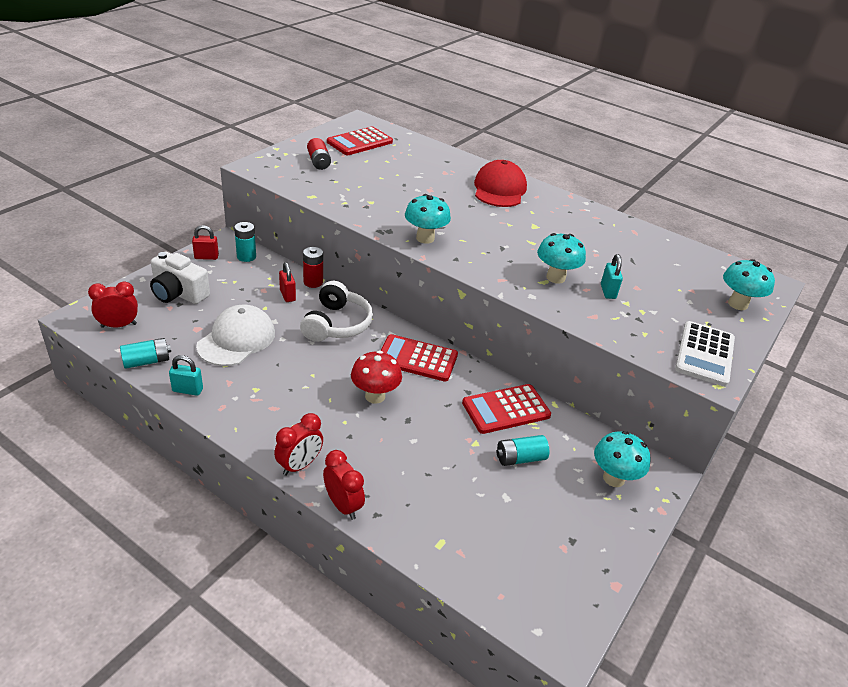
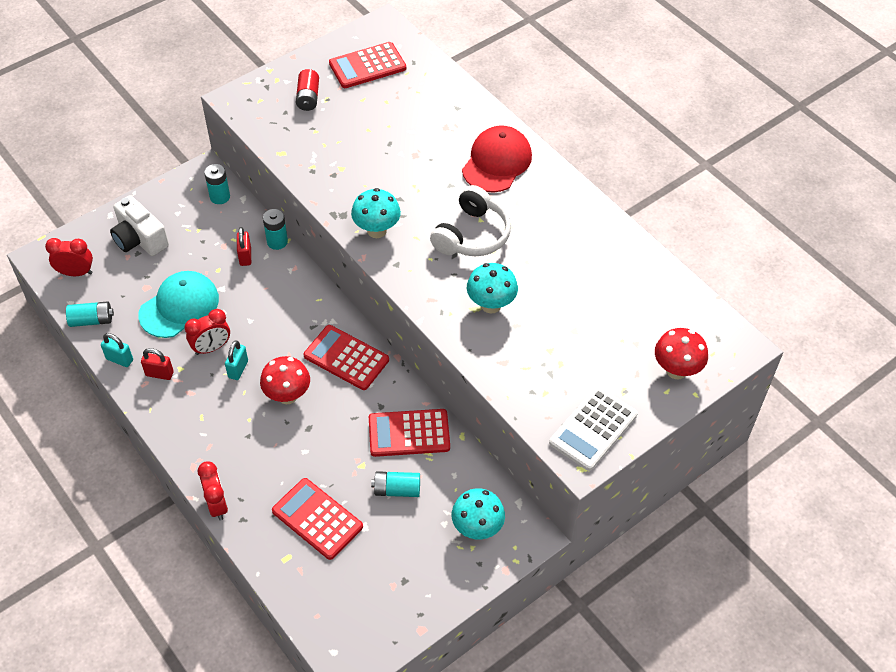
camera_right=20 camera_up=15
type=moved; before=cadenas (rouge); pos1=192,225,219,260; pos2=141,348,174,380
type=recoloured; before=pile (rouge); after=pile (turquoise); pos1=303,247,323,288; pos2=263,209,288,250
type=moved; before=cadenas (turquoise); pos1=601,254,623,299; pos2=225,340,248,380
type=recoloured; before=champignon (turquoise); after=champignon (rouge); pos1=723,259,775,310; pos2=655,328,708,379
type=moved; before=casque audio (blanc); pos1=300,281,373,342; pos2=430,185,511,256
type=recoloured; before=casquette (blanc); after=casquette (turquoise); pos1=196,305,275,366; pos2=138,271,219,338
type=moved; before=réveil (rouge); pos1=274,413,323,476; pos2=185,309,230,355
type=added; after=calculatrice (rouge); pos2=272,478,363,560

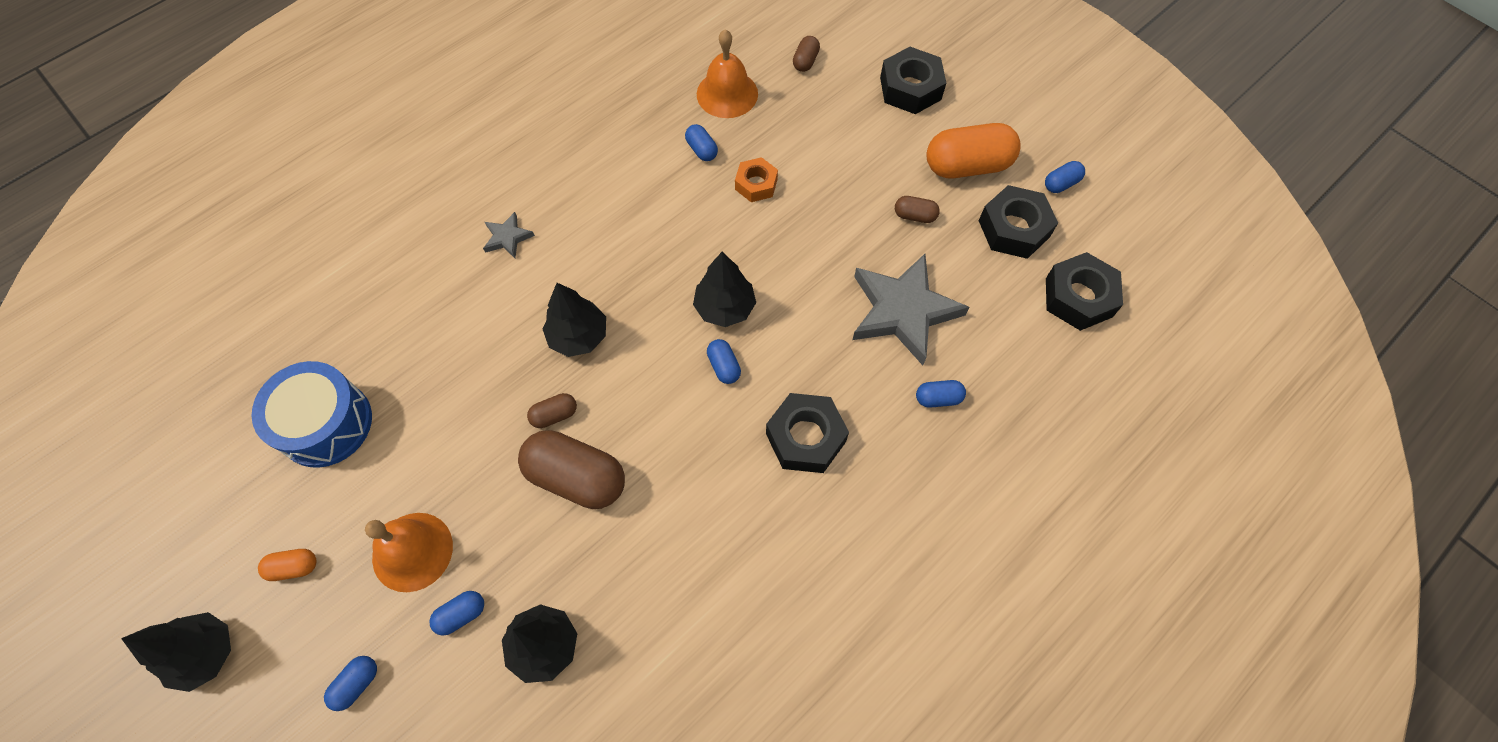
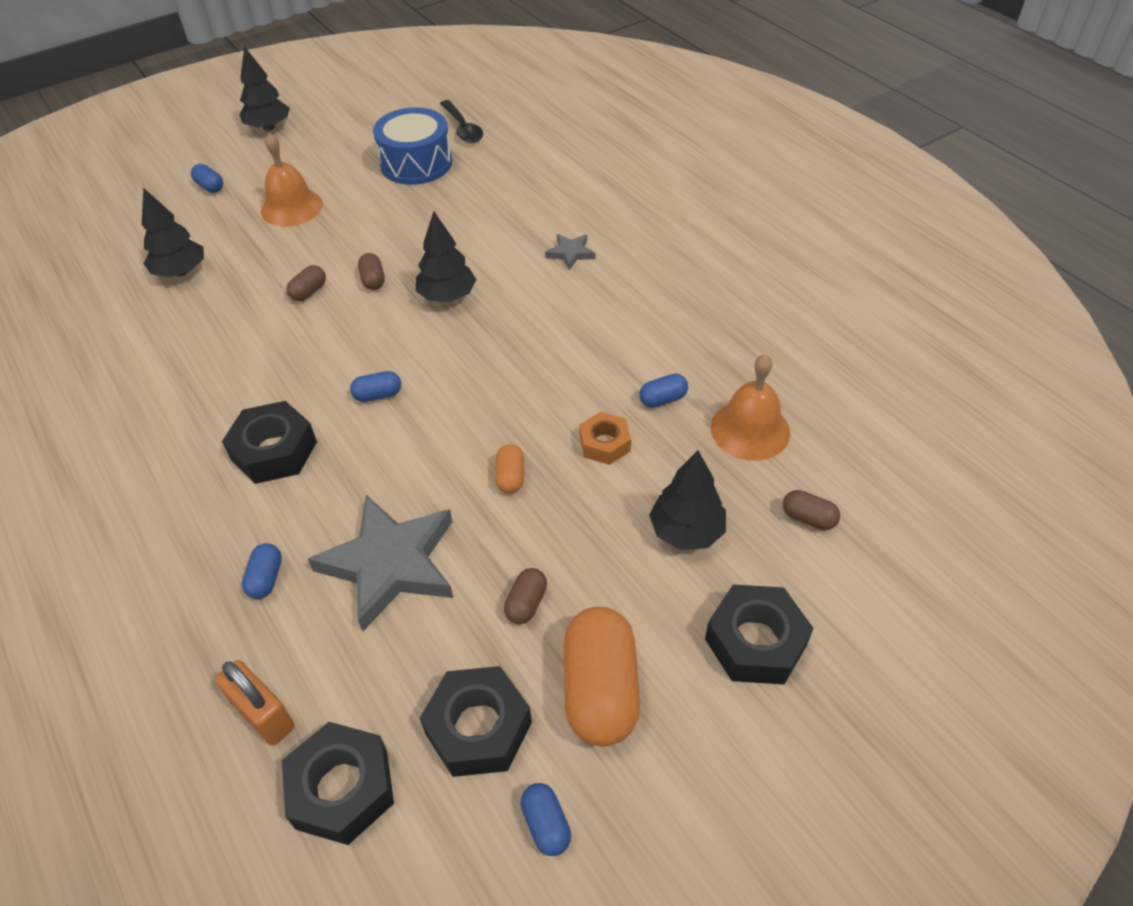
camera_right=100 camera_up=-15
type=moved; before=arbre (noir); pos1=693,252,756,327; pos2=649,450,726,550
type=resized; before=gélule (marron); pos1=518,430,625,509; pos2=286,265,326,301; scale=0.47
type=moved; before=gélule (orange); pos1=258,549,316,581; pos2=495,444,524,493
type=removed; before=gélule (bleu); pos1=429,591,484,636
type=added; after=cuillère (noir); pos2=440,100,483,143
type=added; after=cadenas (orange); pos2=215,660,294,746

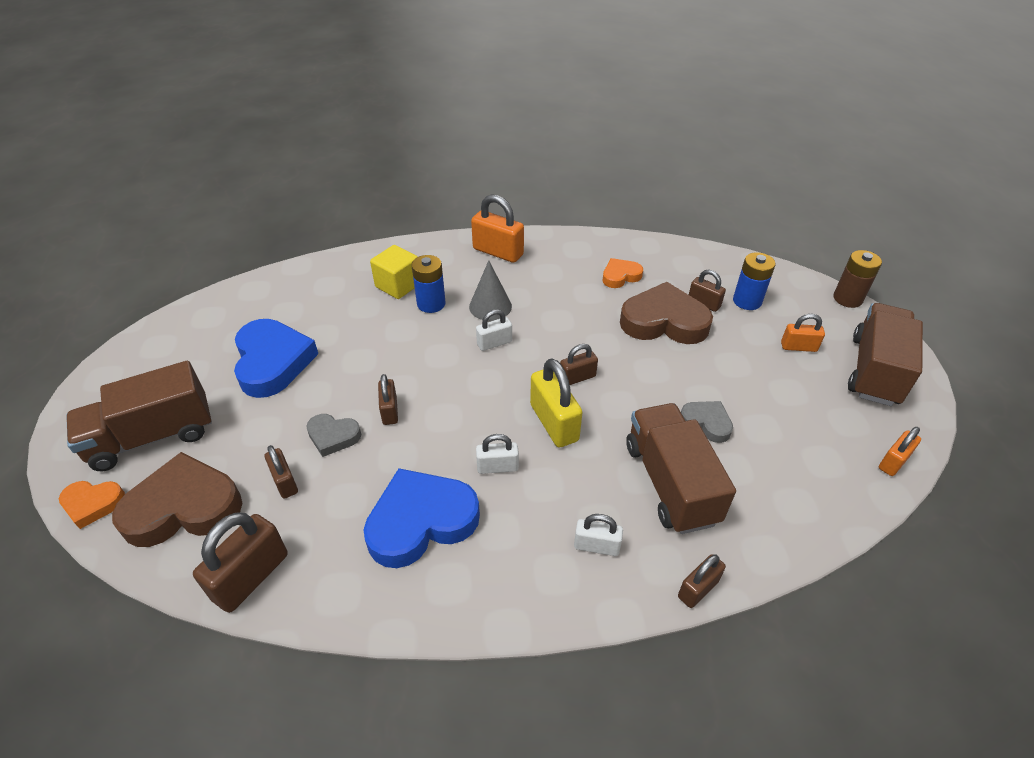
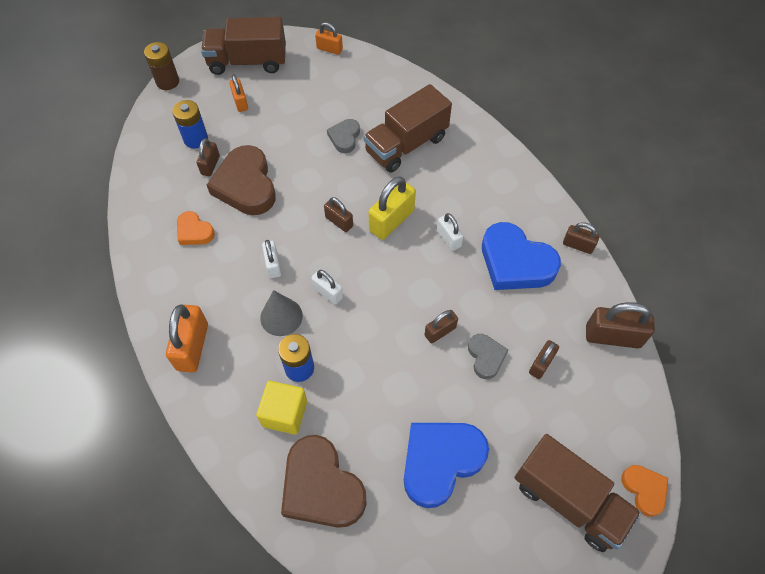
camera_right=-115 camera_up=15
type=moved; before=cœur (marron); pos1=112,452,242,547; pos2=281,435,367,528
type=moved; before=cadenas (blanc); pos1=574,514,623,556; pos2=262,240,281,278
type=moved; before=cadenas (marron); pos1=678,554,726,608; pos2=563,222,600,254

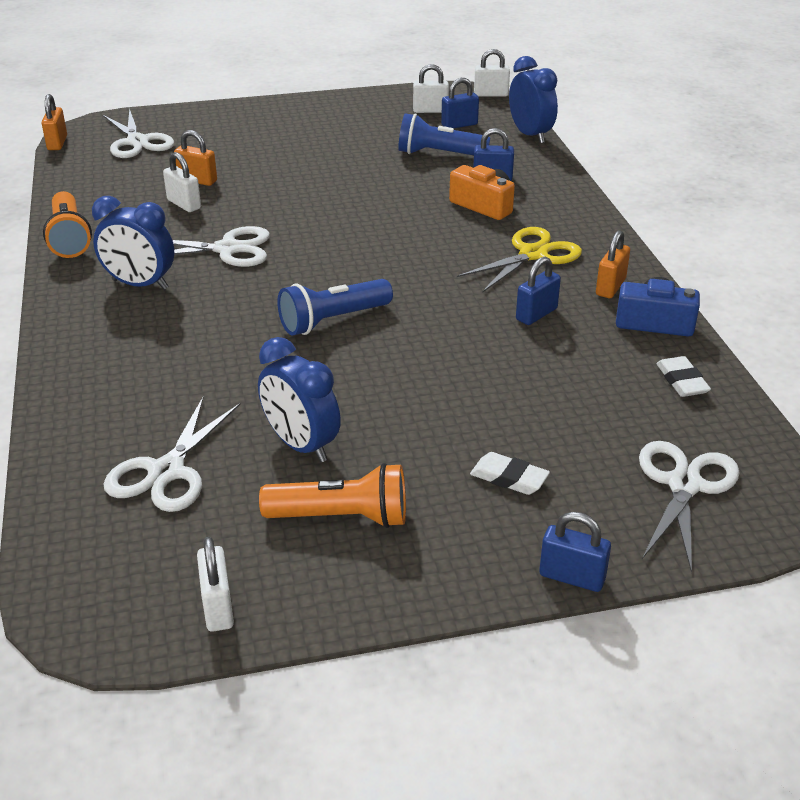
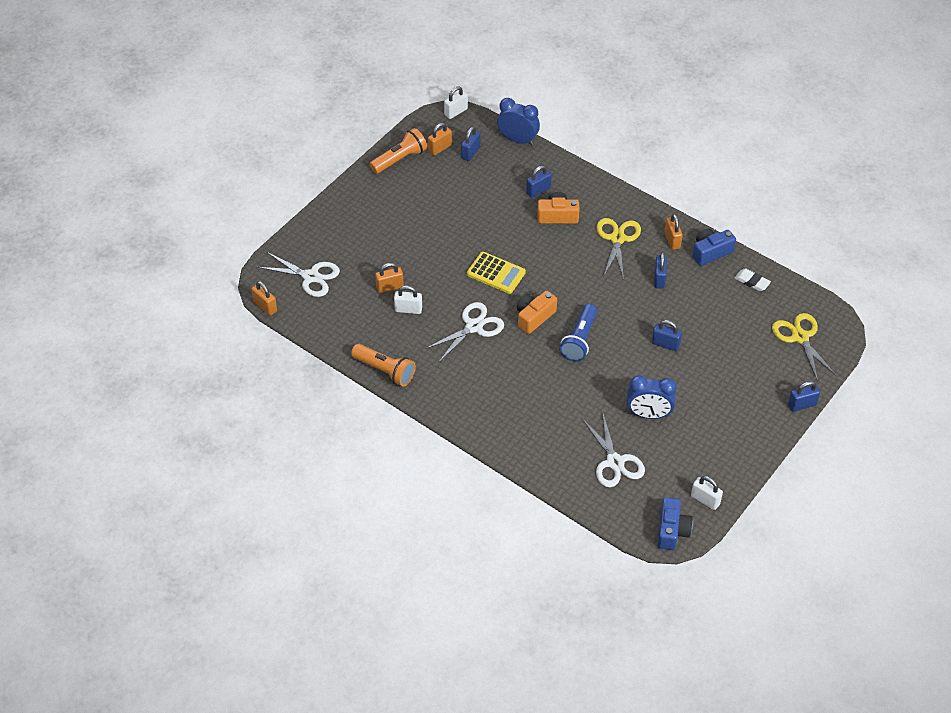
camera_right=-40 camera_up=15
type=recoloured; before=cadenas (blanc); after=cadenas (orange); pos1=413,64,449,113; pos2=428,123,452,156
type=removed; before=lampe de poche (bleu); pos1=398,113,490,155
type=removed; before=réveil (bleu); pos1=92,196,174,290
type=recoloured; before=ciseaux (blanc); after=ciseaux (jaune); pos1=639,441,739,573; pos2=772,313,837,381
type=removed; before=gomme (blanc); pos1=470,452,550,495
type=moved; before=lampe de poche (orange); pos1=259,463,406,528; pos2=370,128,427,174
type=added; after=calculatrice (jaune); pos2=467,252,526,294
type=added; after=appareil photo (orange); pos2=517,291,557,334
type=added; after=cadenas (bleu); pos2=652,320,682,351
type=added; after=appareil photo (bleu); pos2=658,497,693,550

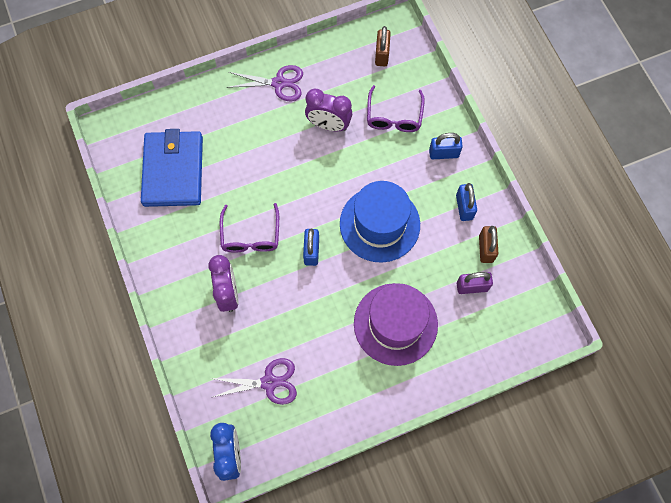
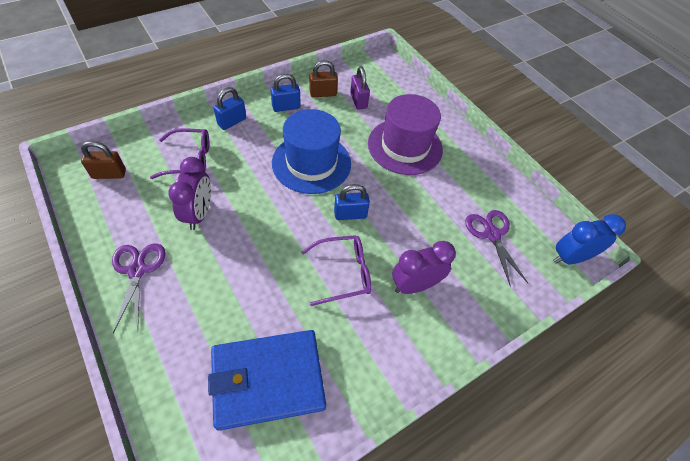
camera_right=-105 camera_up=-15
type=turned; before=cadenas (bleu); pos1=429,133,463,159; pos2=214,87,246,130; turn=60

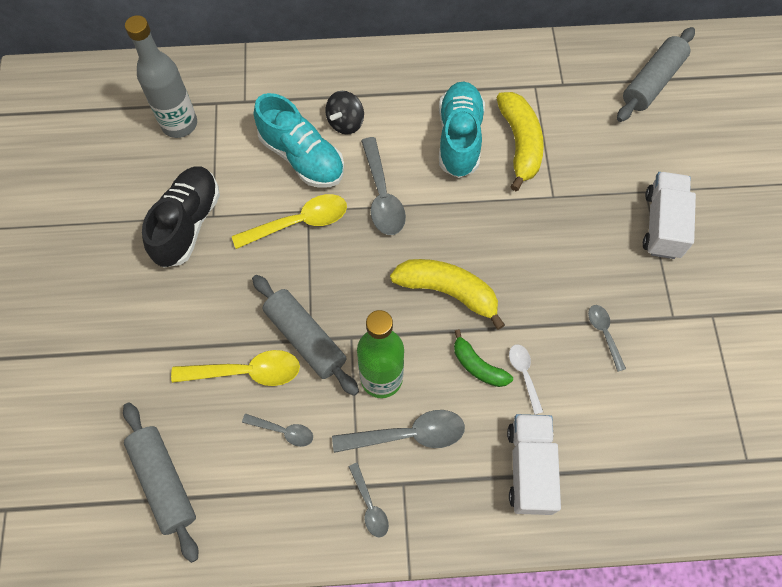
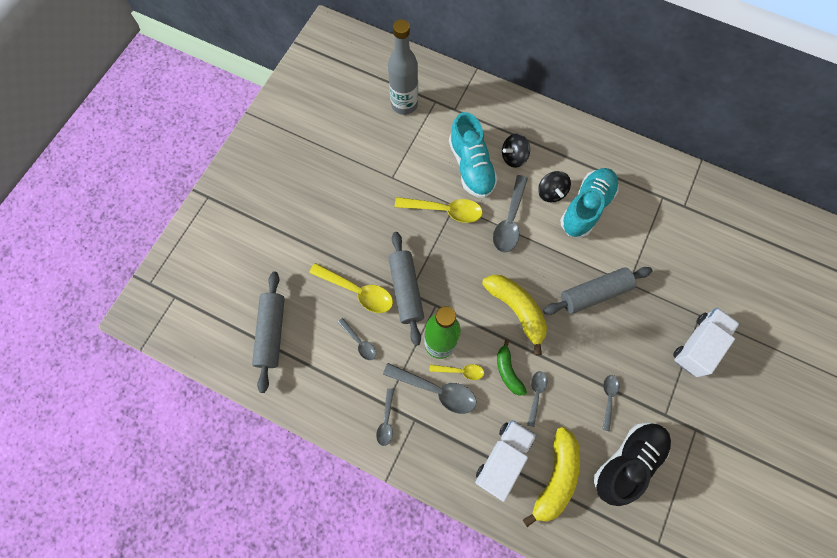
camera_right=30 camera_up=5
type=moved; before=rouleau à pâtisserie (gris); pos1=617,27,695,122; pos2=543,267,652,315
type=moved; before=banane (jaune); pos1=496,92,544,191; pos2=523,427,580,527
type=moved; before=chaussure (noir); pos1=142,166,220,268; pos2=594,423,671,506
type=recoloured; before=cuillère (blanc); after=cuillère (gris); pos1=509,344,543,415; pos2=527,371,547,427
type=added; after=toupie (noir); pos2=538,171,571,202
type=added; after=cuillère (jaune); pos2=429,364,484,380

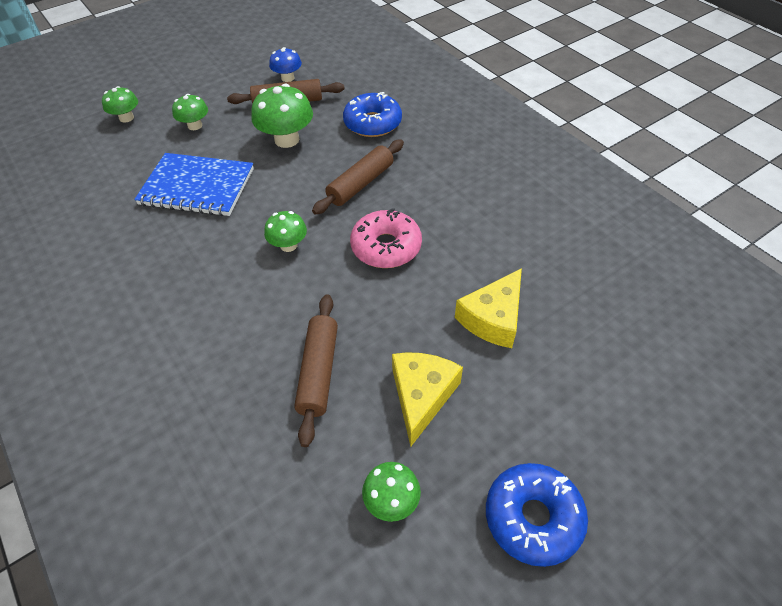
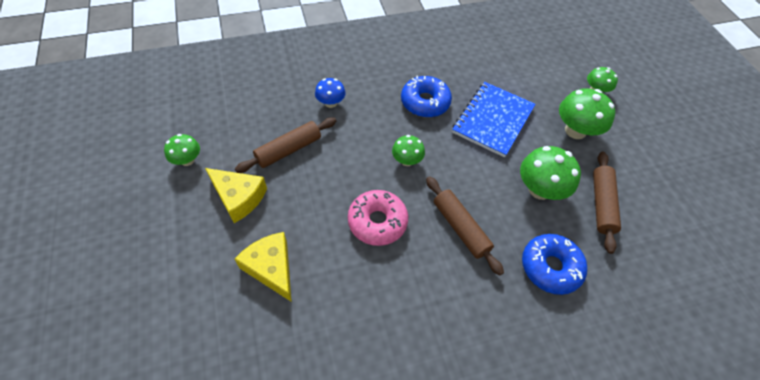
camera_right=105 camera_up=5
type=moved; before=champignon (bleu); pos1=269,47,302,82; pos2=315,78,346,108
type=resized; before=champignon (vert); pos1=172,94,208,130; pos2=559,88,615,139; scale=1.68
type=turned; before=rouleau à pâtisserie (marron); pos1=294,294,338,447; pos2=235,117,336,173; turn=-60
type=moved; before=beignet (bleu); pos1=486,463,588,567; pos2=401,76,452,118

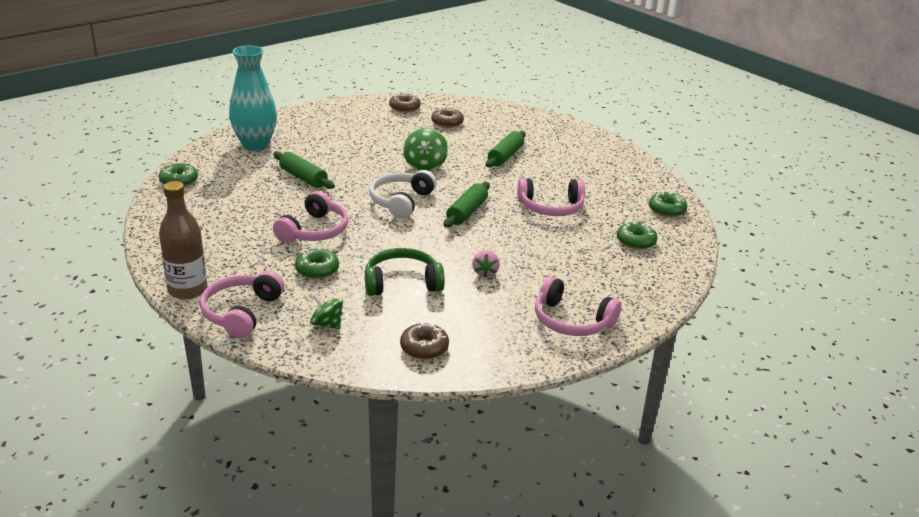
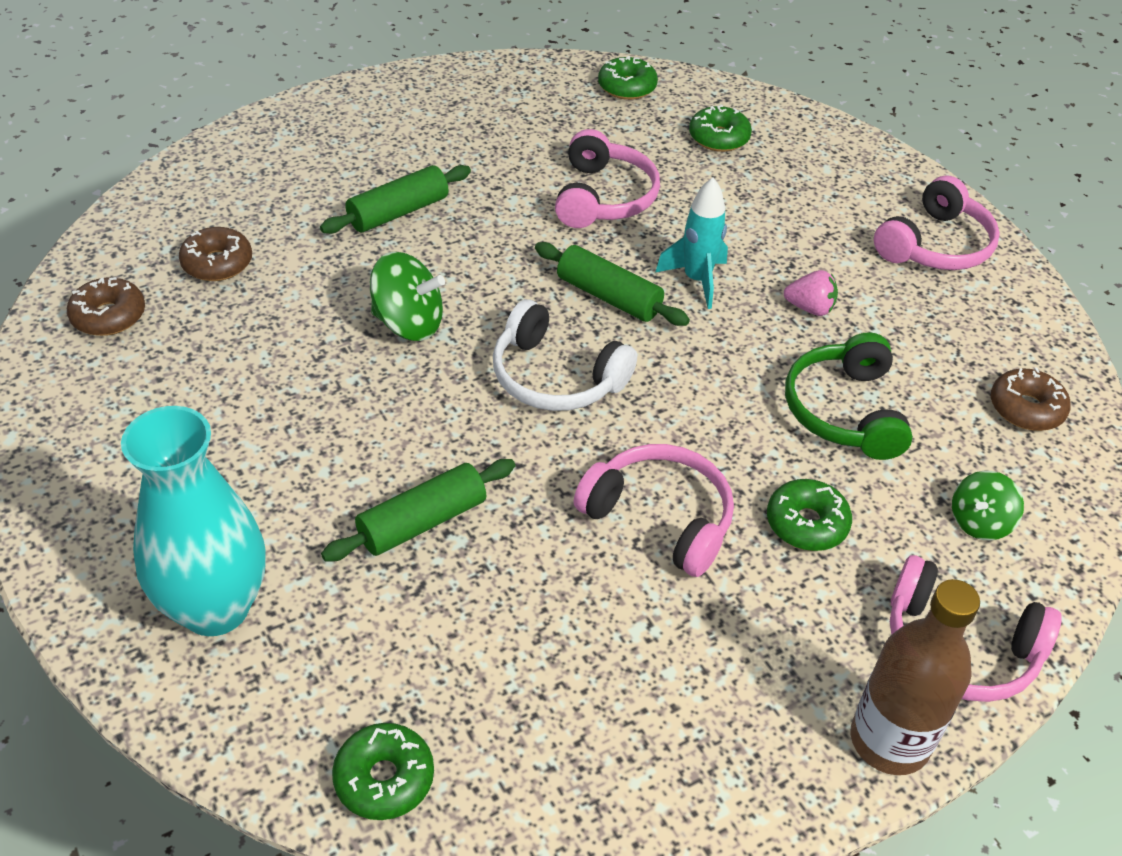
camera_right=-80 camera_up=15
type=turned; before=rouleau à pâtisserie (vert); pos1=486,131,526,167; pos2=320,165,471,234; turn=-75
type=added; after=fusée (turquoise); pos2=655,177,728,309

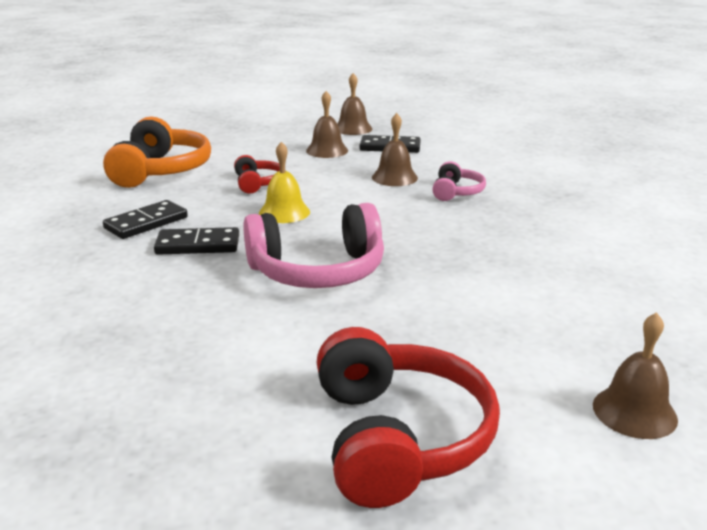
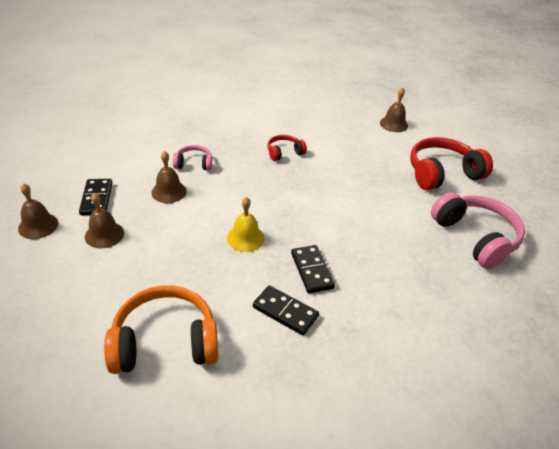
camera_right=-105 camera_up=15
type=moved; before=casque audio (rouge); pos1=234,155,280,194; pos2=268,135,307,161
type=moved; before=casque audio (rose); pos1=243,203,384,288; pos2=431,192,525,269

